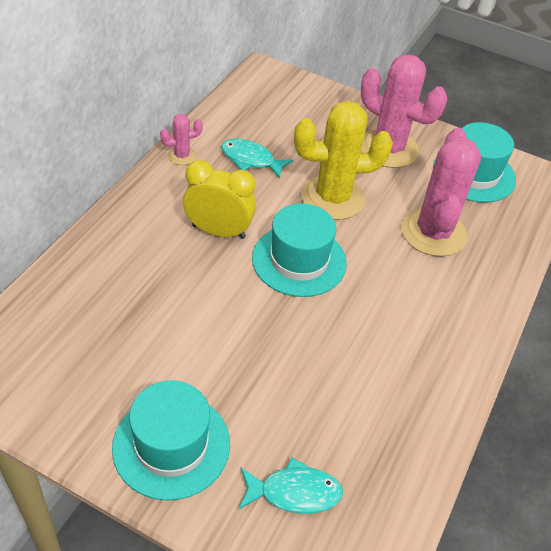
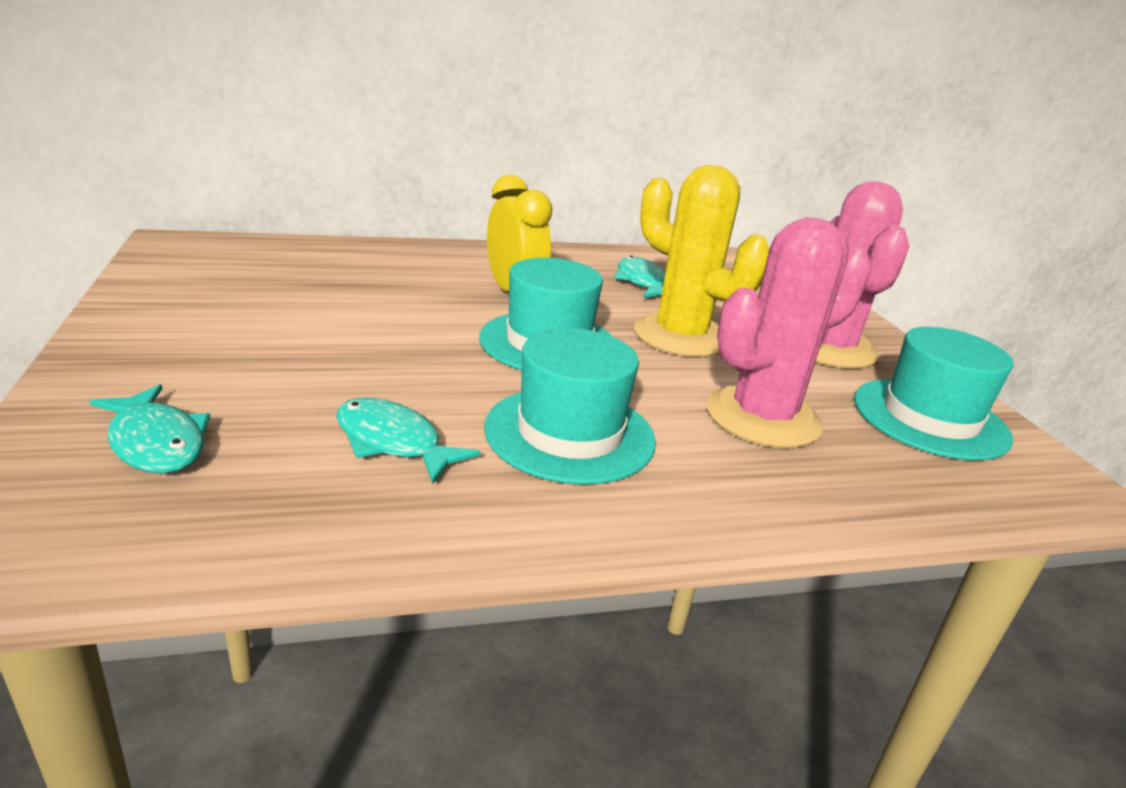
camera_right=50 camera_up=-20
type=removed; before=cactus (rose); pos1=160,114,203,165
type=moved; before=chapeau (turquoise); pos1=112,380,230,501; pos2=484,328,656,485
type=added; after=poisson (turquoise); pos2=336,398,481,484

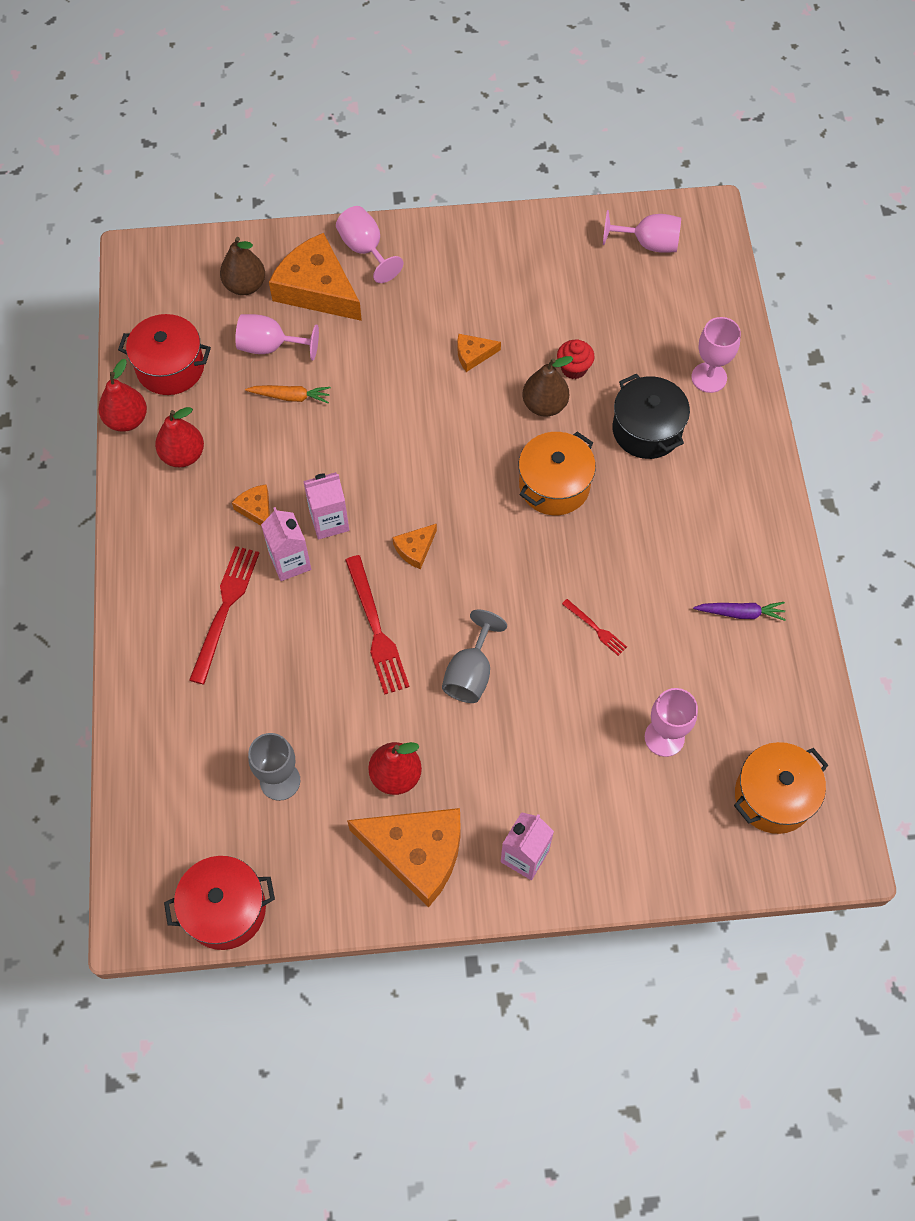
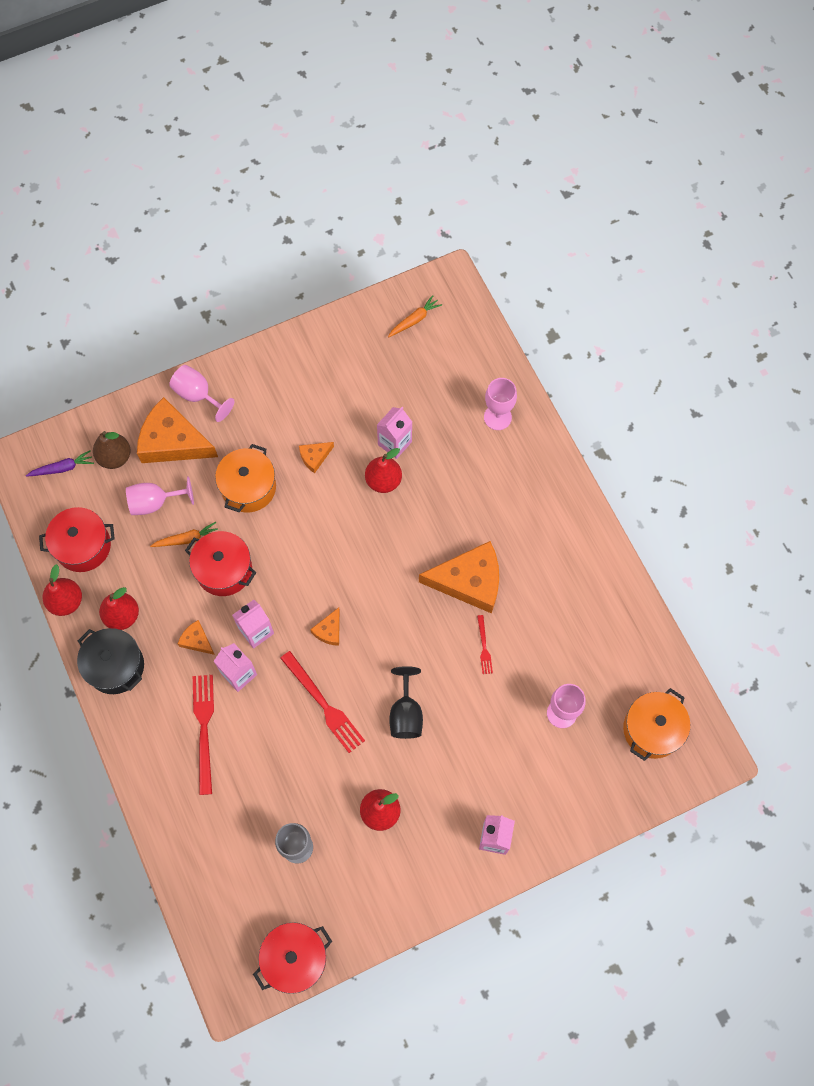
camera_right=-20 camera_up=5
type=replaced; before=verre à pied (rose); after=carotte (orange); pos1=603,210,681,253; pos2=388,295,442,337
type=replaced; before=muffin (rouge); after=brique de lait (rose); pos1=557,339,595,379; pos2=377,407,412,459
type=recoloured; before=poire (marron); after=poire (rouge); pos1=523,356,573,417; pos2=365,448,402,493
type=moved; before=marmite (noir); pos1=612,374,690,459; pos2=77,628,144,694
type=moved; before=marmite (orange); pos1=519,432,596,515; pos2=215,444,276,513
type=turned; before=fourchette (rouge); pos1=562,599,627,656; pos2=477,615,493,674; turn=60
type=moved; before=carotte (violet); pos1=693,602,786,621; pos2=26,450,94,477
type=recoloured; before=verre à pied (gris); after=verre à pied (noir); pos1=442,610,507,703; pos2=389,666,423,739
type=moved; before=fromage (orange); pos1=347,808,460,907; pos2=419,541,499,613
type=added; after=marmite (rouge); pos2=185,531,256,596

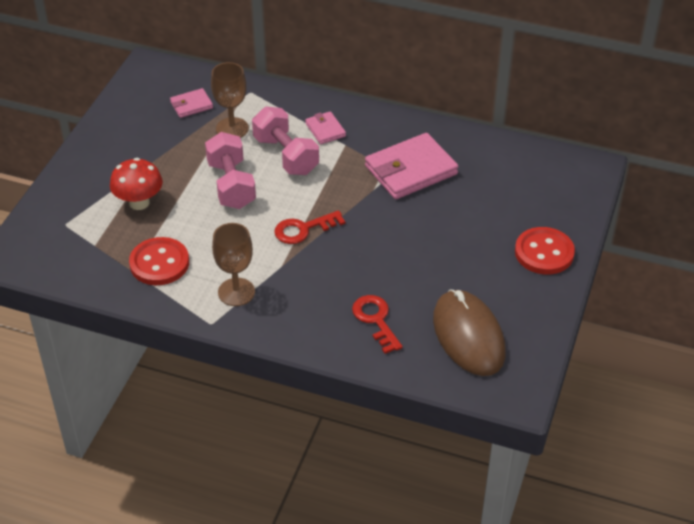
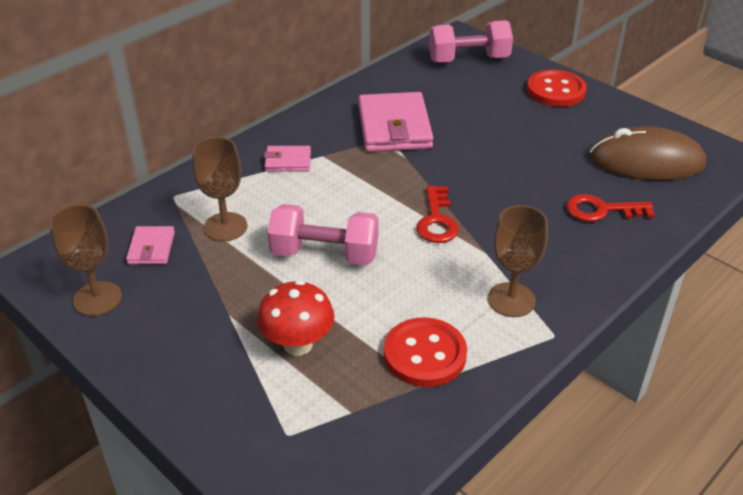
camera_right=-65 camera_up=-5
type=moved; before=haltère (rose); pos1=252,106,319,175; pos2=429,20,513,63
type=added; after=verre à pied (marron); pos2=49,204,122,316

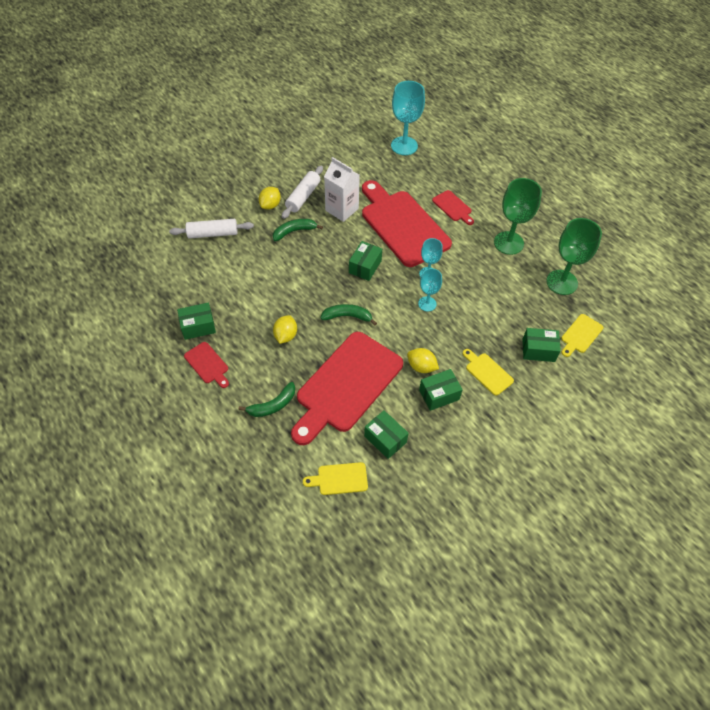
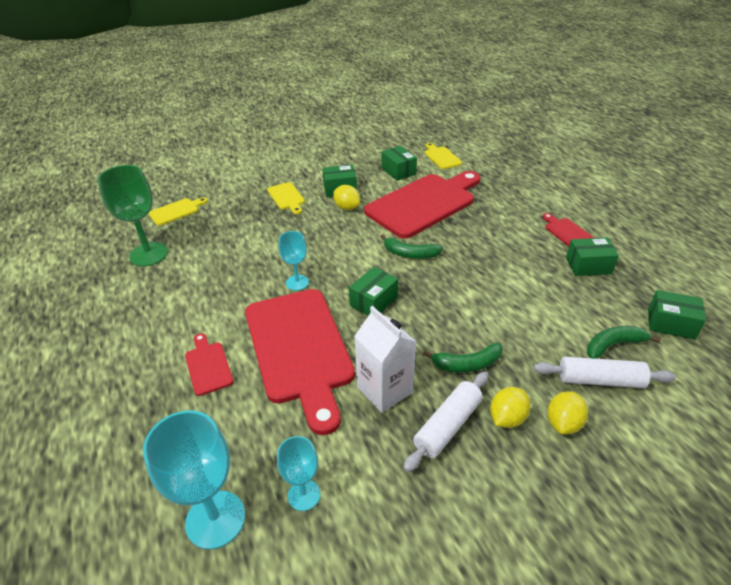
camera_right=-165 camera_up=-15
type=removed; before=verre à pied (vert); pos1=494,178,542,255
type=moved; before=verre à pied (turquoise); pos1=418,268,442,312; pos2=277,436,320,511
type=moved; before=citron (jaune); pos1=273,315,297,344; pos2=548,391,588,435
type=moved; before=boîte (vert); pos1=523,328,561,362; pos2=648,290,706,339
type=moved; before=banane (vert); pos1=239,382,295,417; pos2=587,326,661,359
type=turned; before=planche à découper (jaune); pos1=303,462,368,495; pos2=425,143,462,169; turn=-120

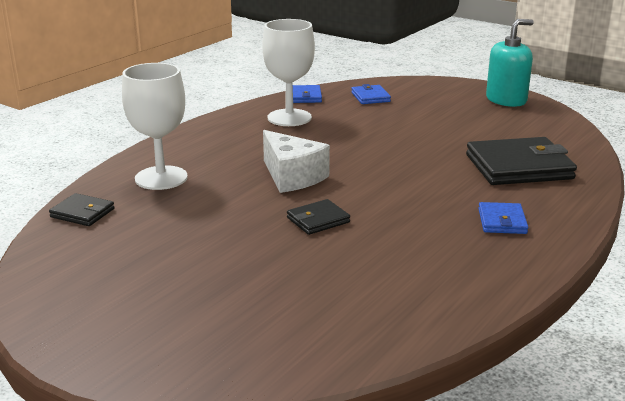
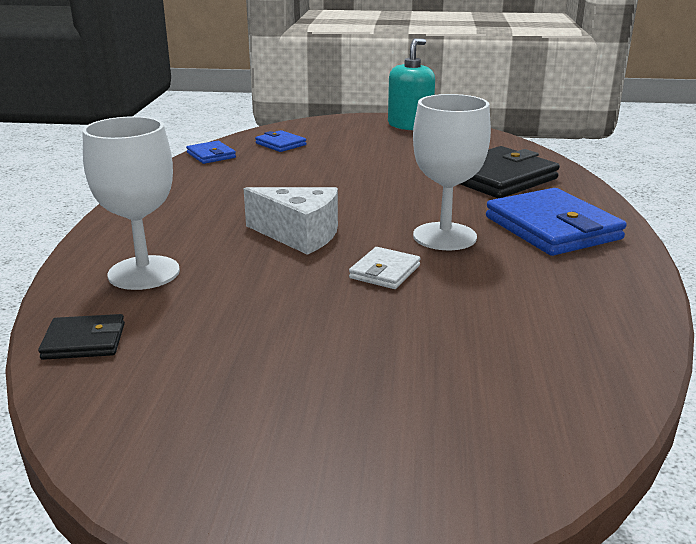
camera_right=-30 camera_up=0
type=moved; before=verre à pied (blanc); pos1=262,19,315,126; pos2=413,94,491,250
type=recoloured; before=portefeuille (noir); after=portefeuille (blanc); pos1=287,199,350,235; pos2=349,247,421,289
type=resized; before=portefeuille (bleu); pos1=478,202,528,234; pos2=486,188,627,256; scale=1.99

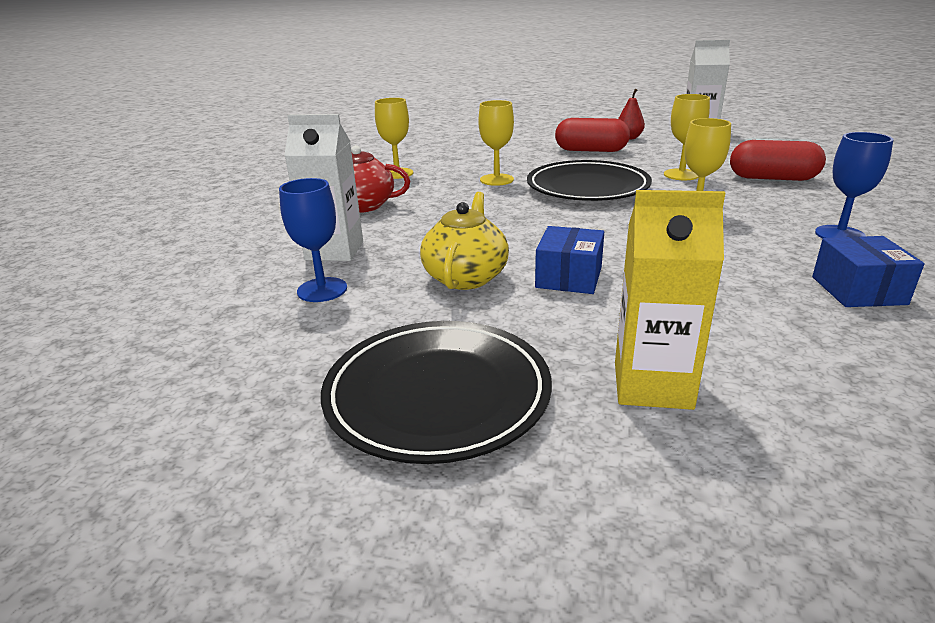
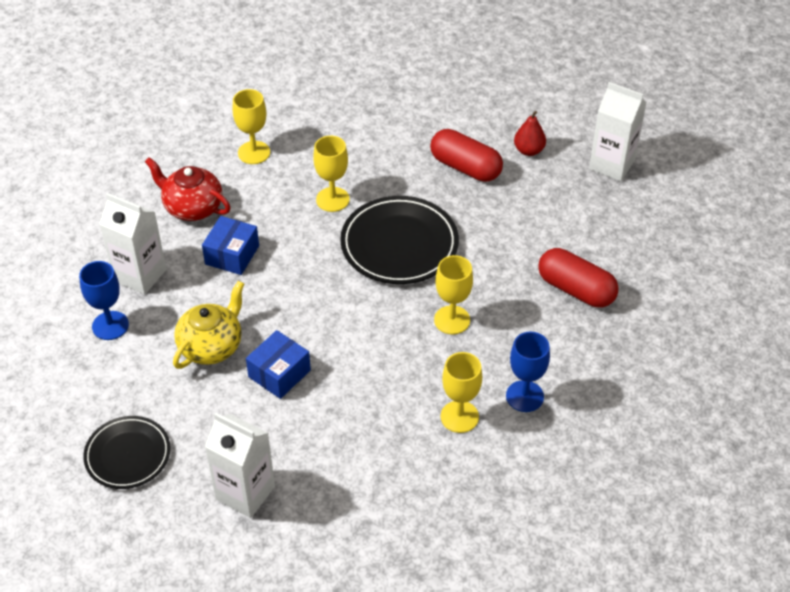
camera_right=20 camera_up=20
type=moved; before=verre à pied (jaune); pos1=664,94,710,180; pos2=441,352,482,433
type=recoloured; before=brique de lait (jaune); after=brique de lait (blanc); pos1=615,190,725,410; pos2=205,413,275,518
type=moved; before=boîte (bleu); pos1=812,236,925,307; pos2=202,216,259,275
type=resized; before=assiette (noir); pos1=321,321,552,464; pos2=83,416,171,489; scale=0.64

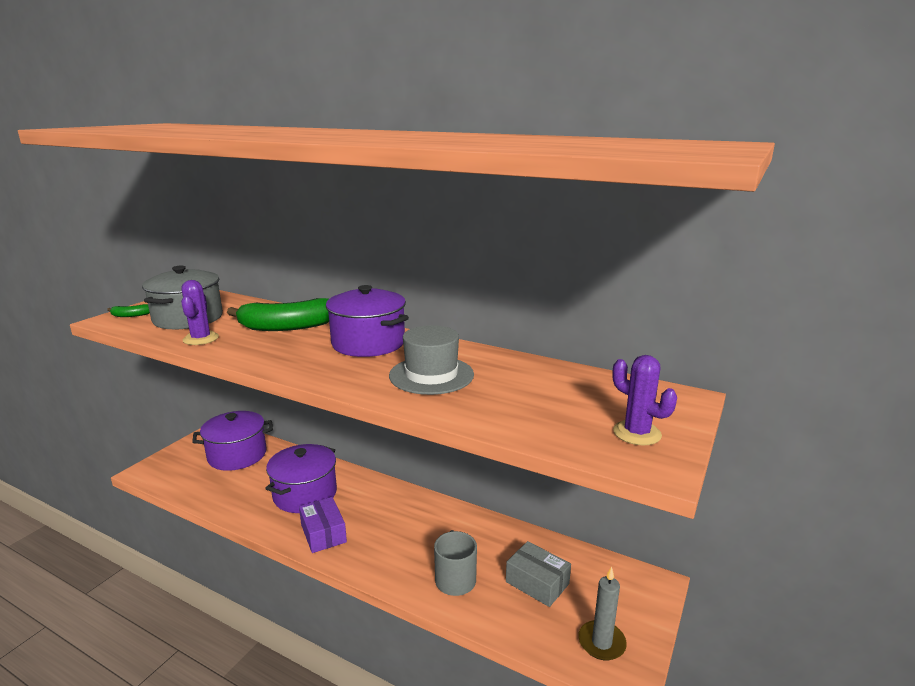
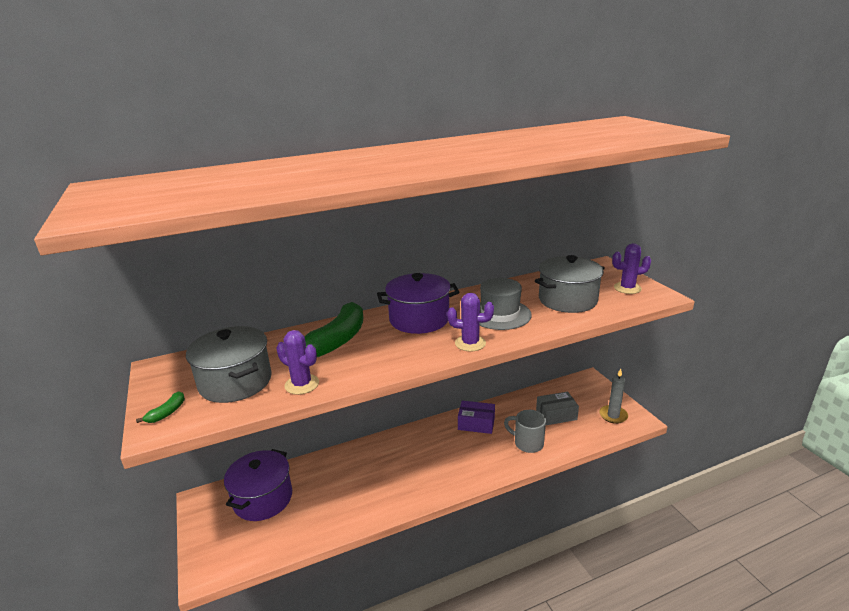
camera_right=-50 camera_up=5
type=removed; before=marmite (violet); pos1=265,444,337,513
type=moved; before=boîte (violet); pos1=299,497,347,553; pos2=458,401,495,434
type=added; after=marmite (gris); pos2=535,255,605,313
type=added; after=cactus (violet); pos2=447,293,494,351

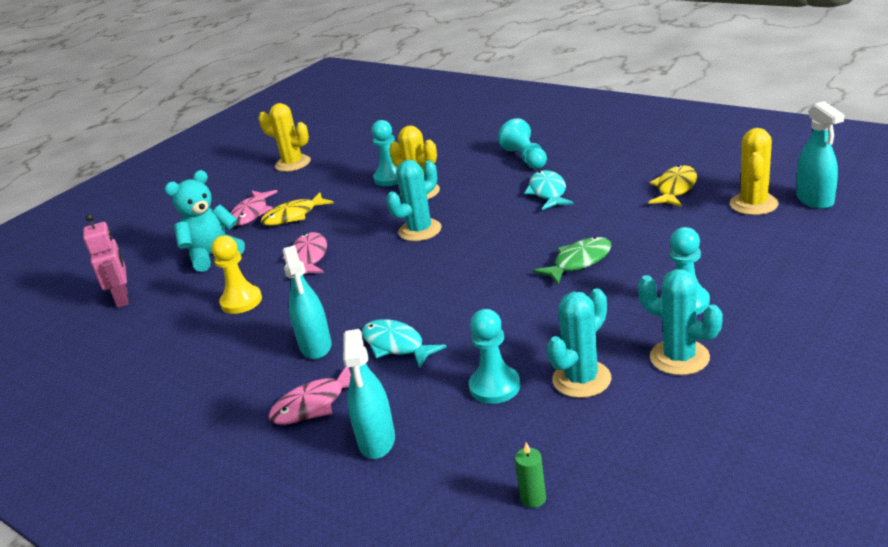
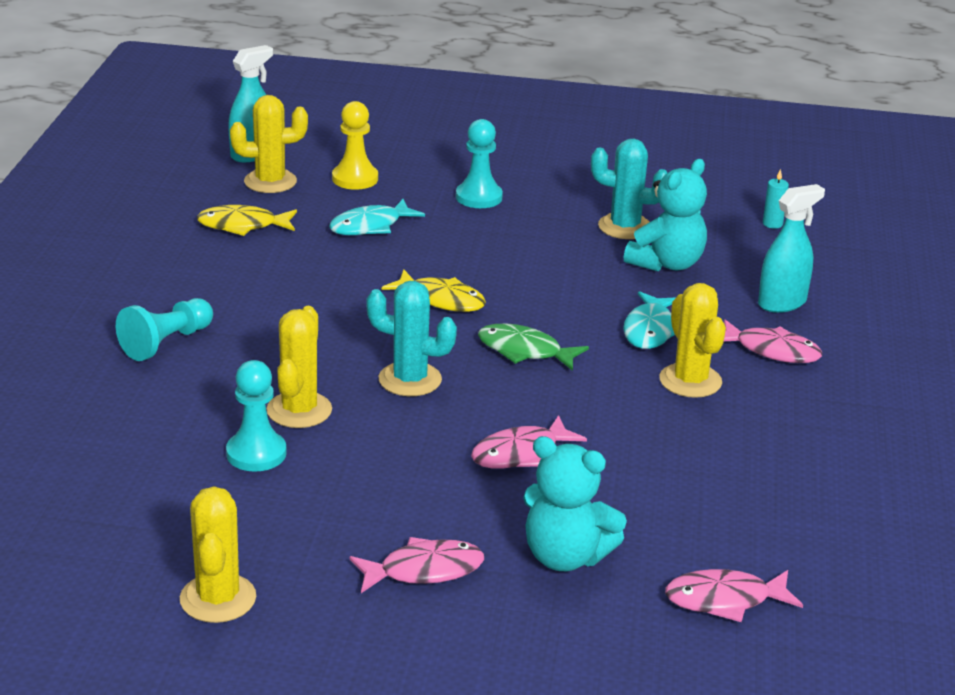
camera_right=-125 camera_up=0
type=moved; before=poisson (turquoise); pos1=524,170,574,210; pos2=329,199,425,235
type=moved; before=poisson (jaune); pos1=261,192,334,225; pos2=382,269,486,312
type=replaced; before=robot (rose); after=poisson (rose); pos1=83,214,129,308; pos2=665,569,803,622
type=moved; before=pion (jaune); pos1=212,236,262,314; pos2=332,101,378,190
type=moved; before=poisson (vert); pos1=533,237,612,284; pos2=478,323,589,371
type=replaced; before=vaporisateur (turquoise); after=cactus (jaune); pos1=283,245,332,359; pos2=659,283,726,398
type=removed; before=cactus (turquoise); pos1=638,269,723,375
type=replaced; before=pion (turquoise); after=ours en peluche (turquoise); pos1=469,309,520,404; pos2=624,159,707,272
type=recoloured; before=bougie (vert); after=bougie (turquoise); pos1=515,442,546,508; pos2=763,169,789,229

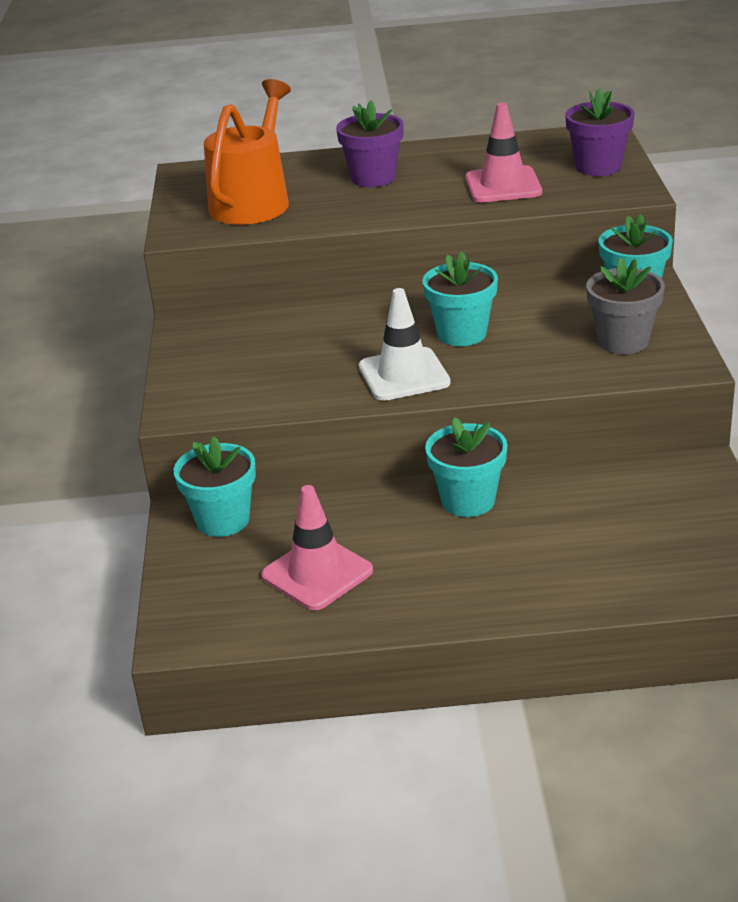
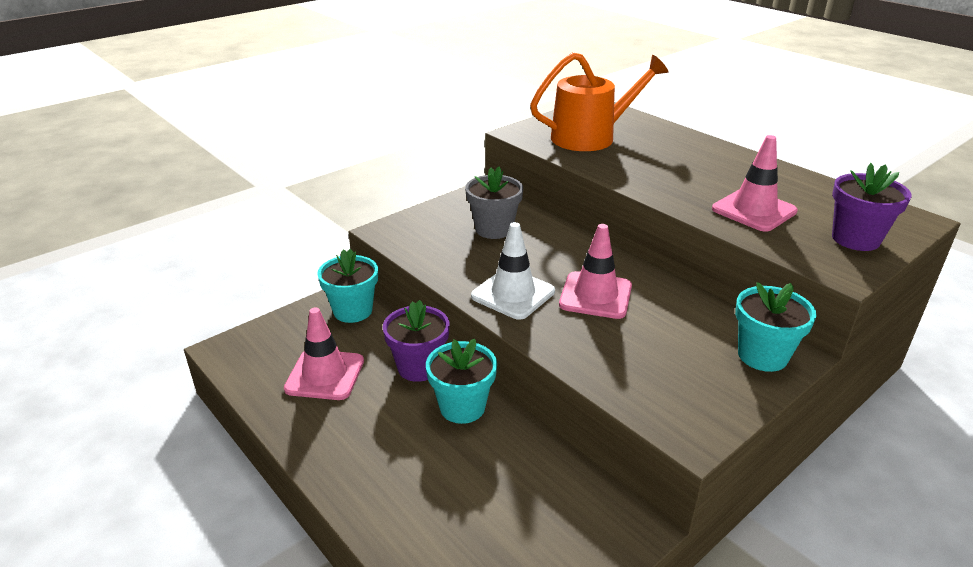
camera_right=50 camera_up=0
type=moved; before=pot de fleurs (violet); pos1=336,100,404,187; pos2=383,300,450,382
type=replaced; before=pot de fleurs (turquoise); after=cône de chantier (rose); pos1=422,252,498,346; pos2=559,224,632,319
type=moved; before=pot de fleurs (gris); pos1=586,258,665,354; pos2=465,167,523,239

